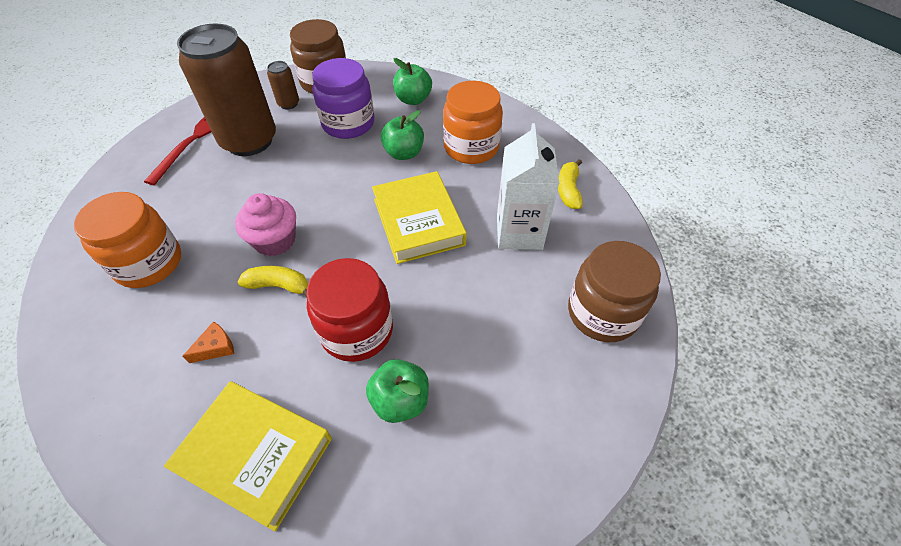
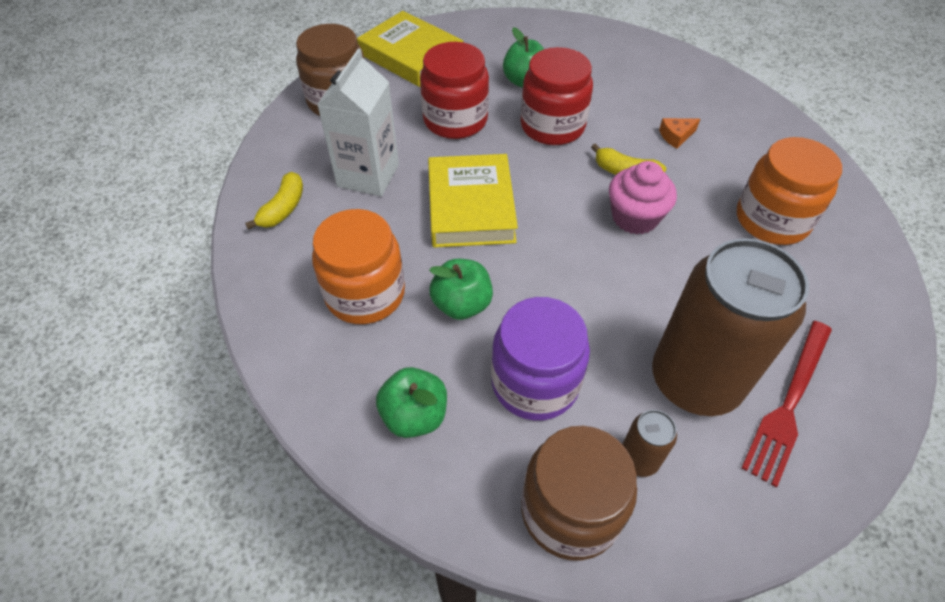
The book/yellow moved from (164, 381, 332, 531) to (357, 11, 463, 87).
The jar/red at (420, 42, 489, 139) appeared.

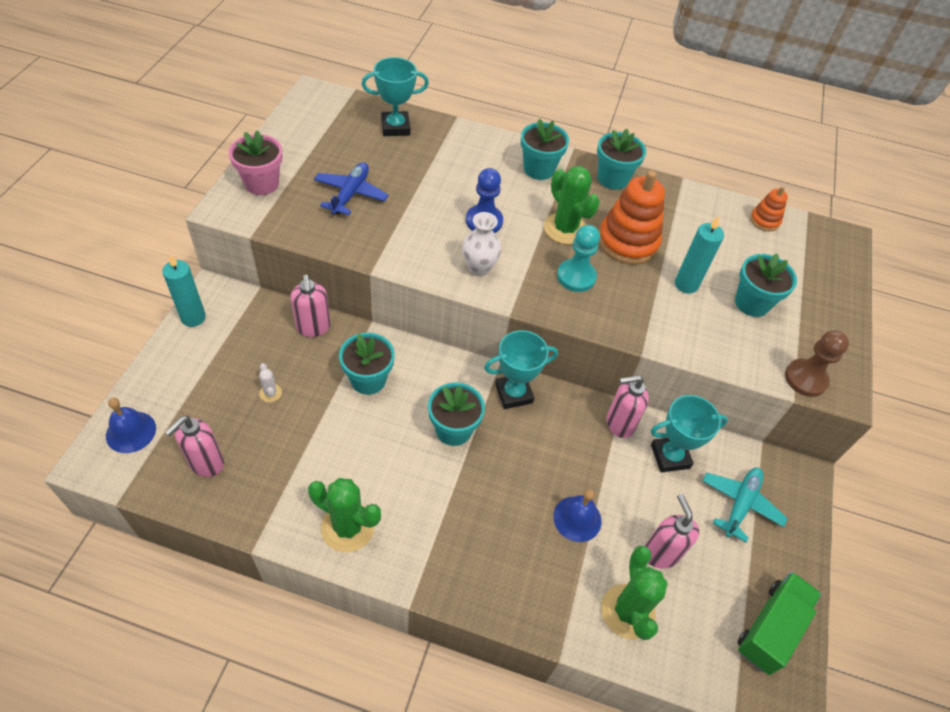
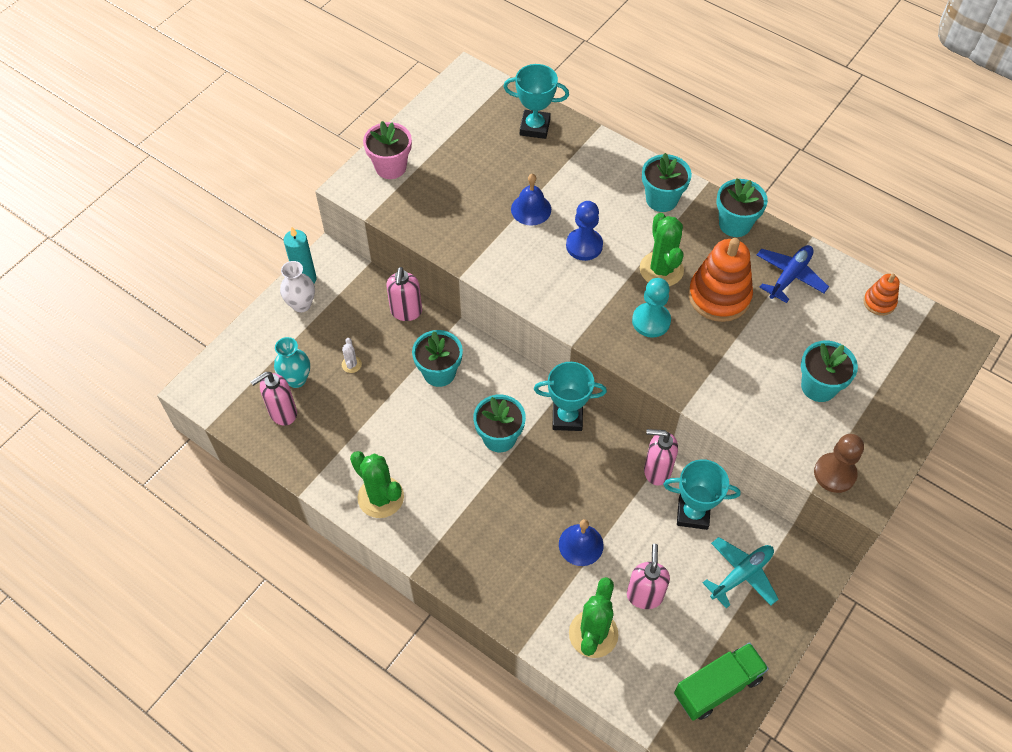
The plane/blue moved from (314, 162, 389, 215) to (757, 245, 829, 303).
The vase/white moved from (462, 212, 501, 276) to (280, 261, 315, 312).
The candle/turquoise at (675, 216, 724, 294) disappeared.
The bell/blue moved from (106, 398, 156, 453) to (511, 174, 551, 226).
The vase/turquoise at (274, 337, 310, 388) appeared.

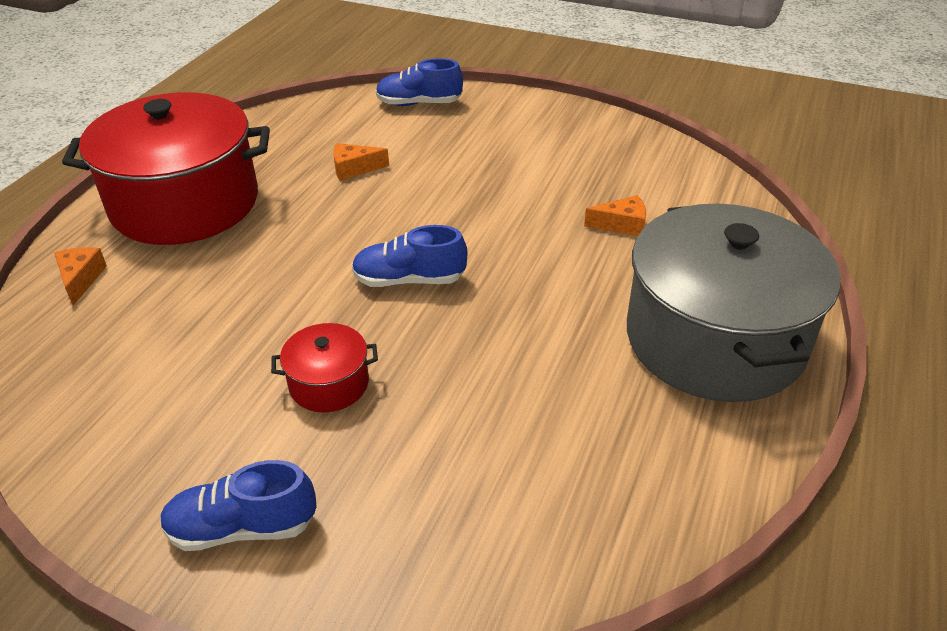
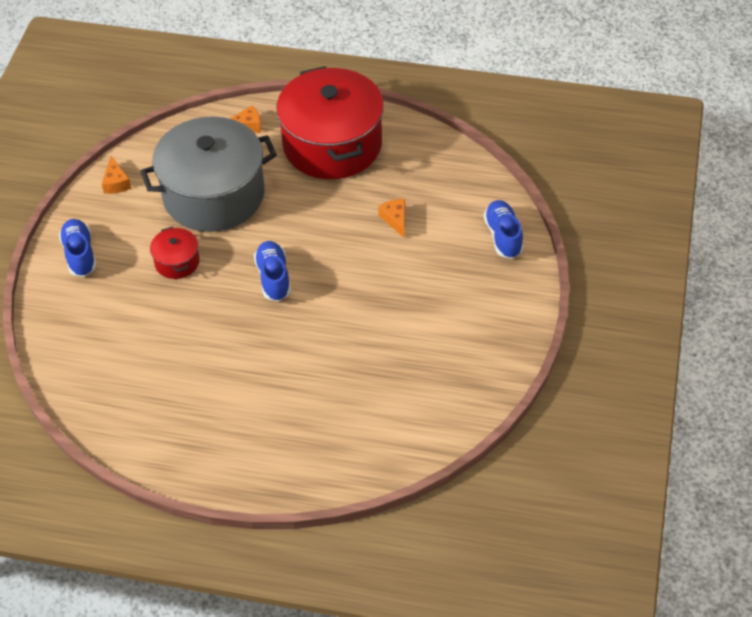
The cheese/orange moved from (584, 195, 646, 236) to (102, 156, 132, 194).
The pot/grey moved from (627, 203, 840, 402) to (140, 116, 277, 232).

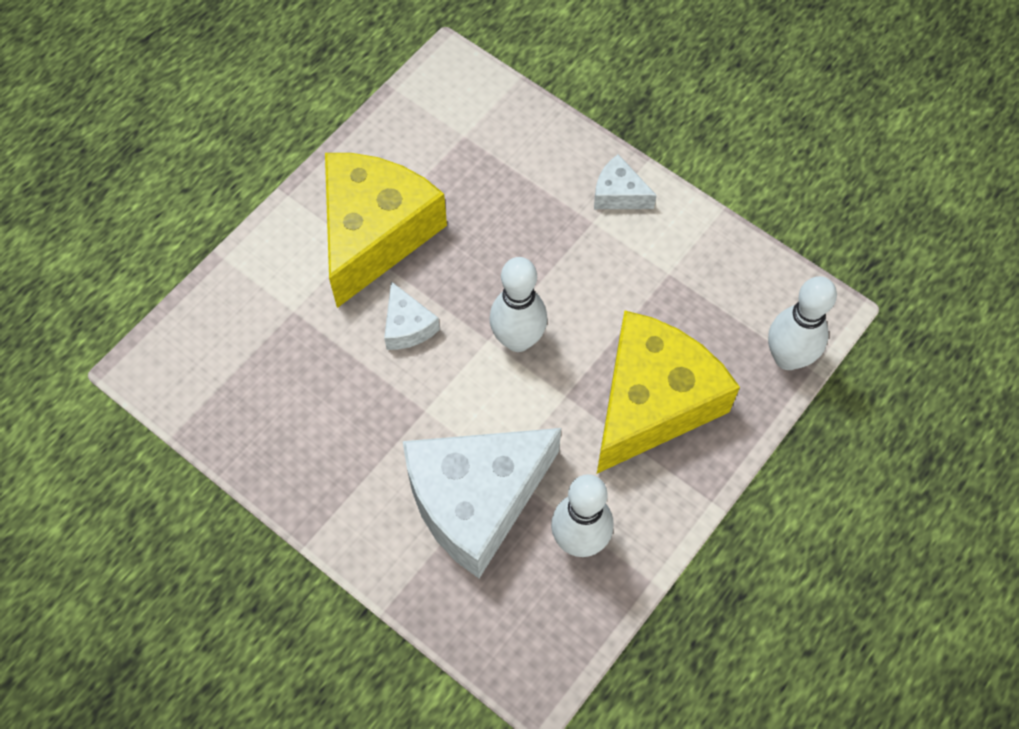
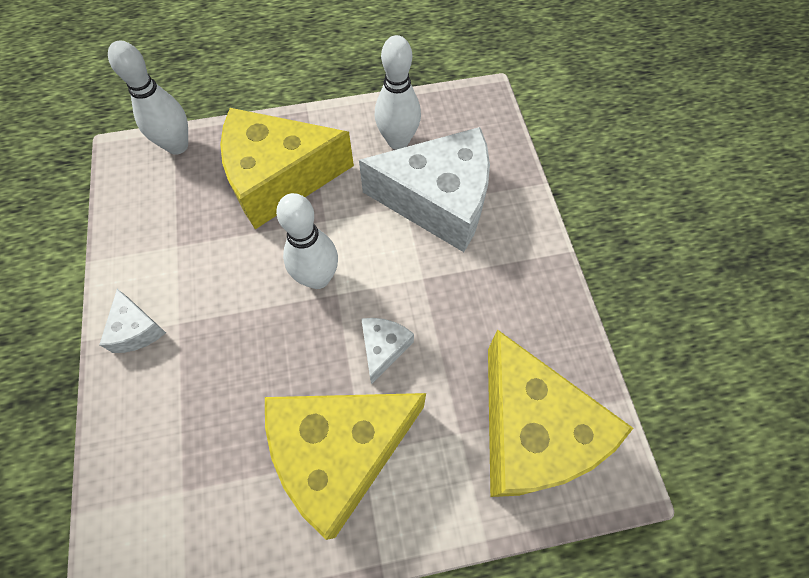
The cheese/yellow at (488, 329, 633, 497) appeared.

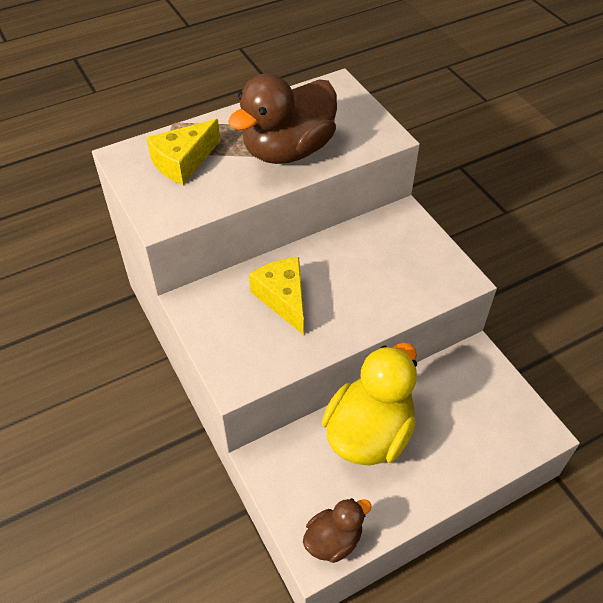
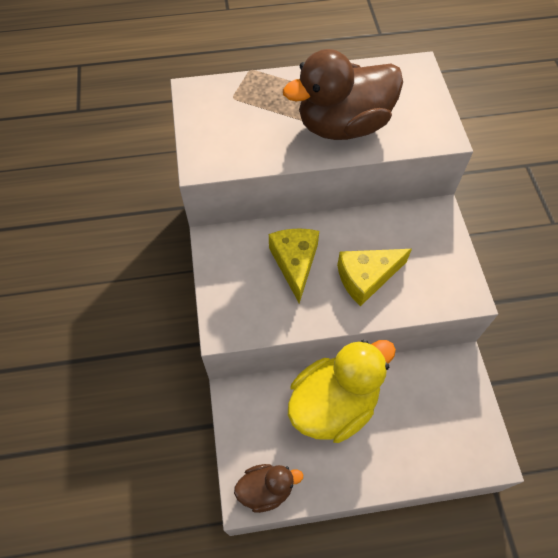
The cheese/yellow moved from (146, 119, 220, 185) to (337, 249, 412, 306).

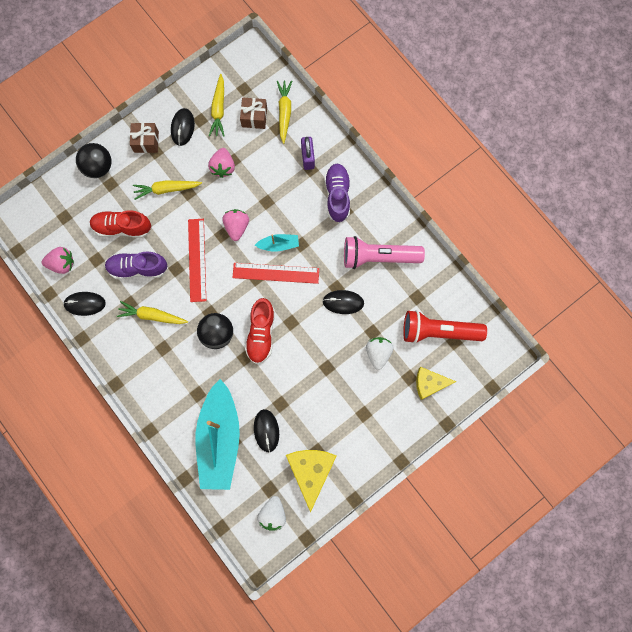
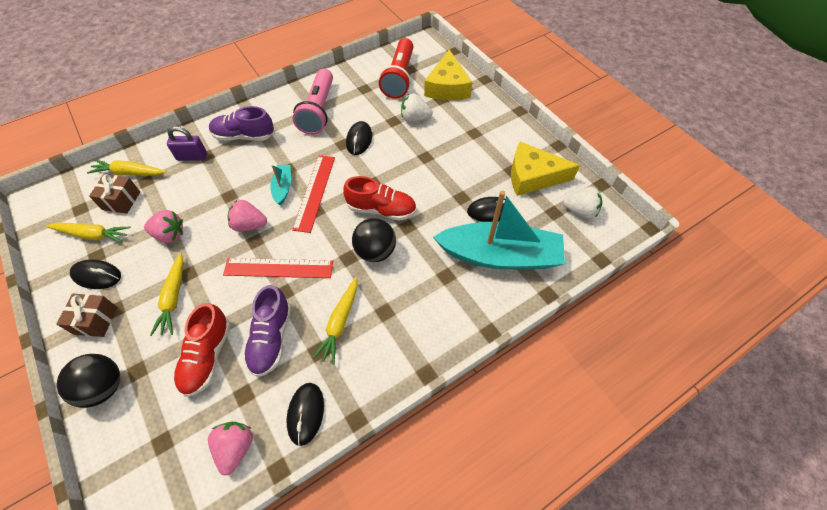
The cheese/yellow at (416, 367, 456, 400) changed to 1.54 times the size.

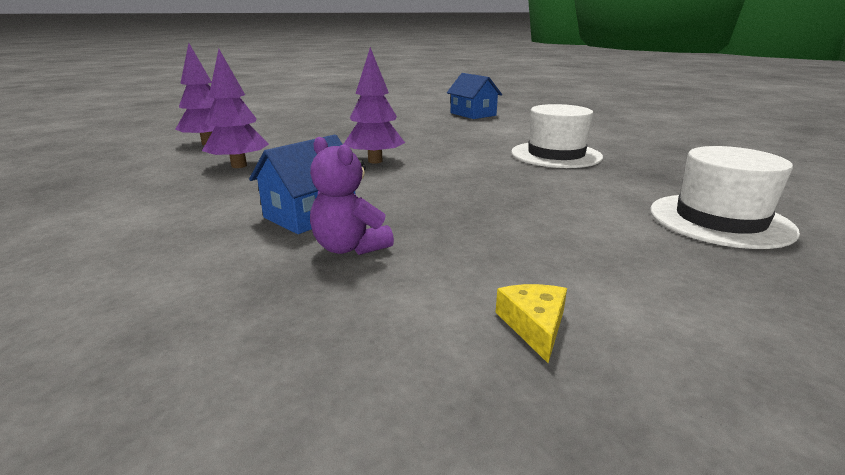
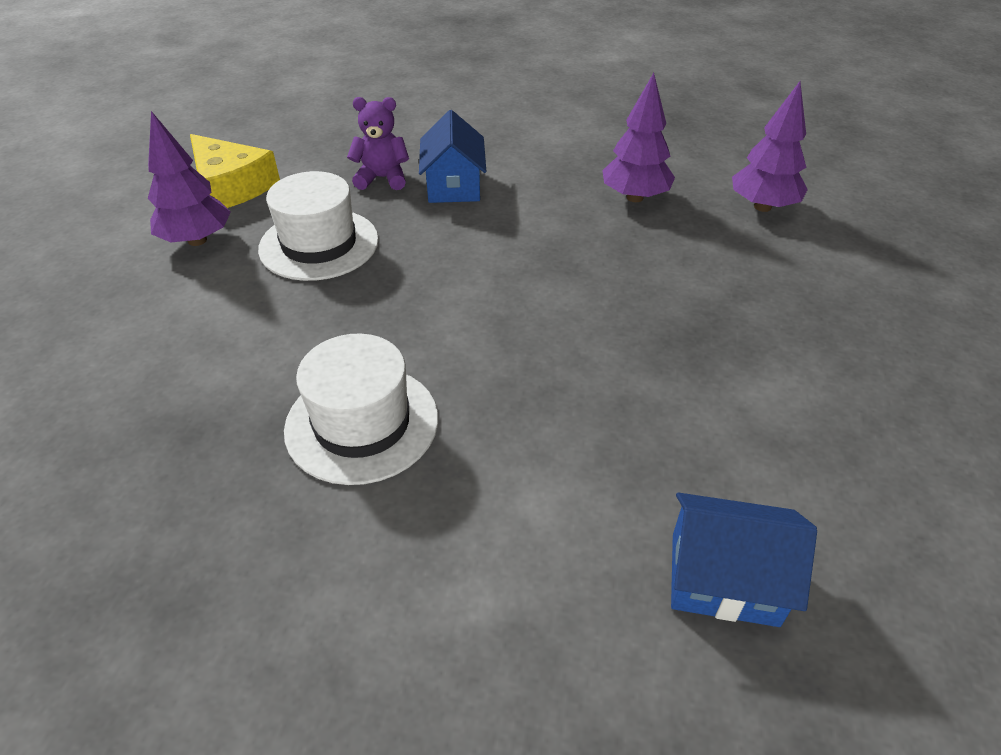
The tree/purple moved from (344, 47, 405, 164) to (148, 111, 231, 246).
The hat/white moved from (650, 146, 800, 249) to (258, 171, 379, 281).
The cheese/yellow at (496, 284, 567, 363) changed to 2.02 times the size.

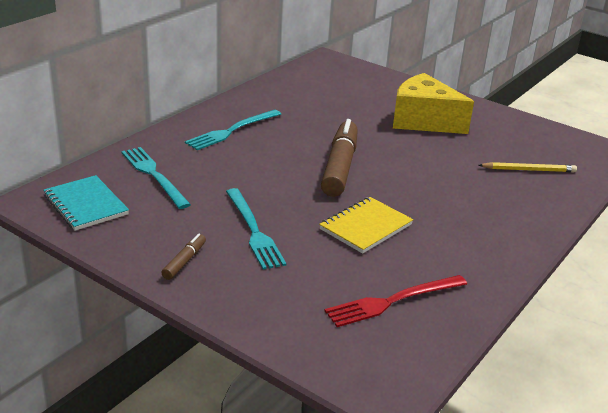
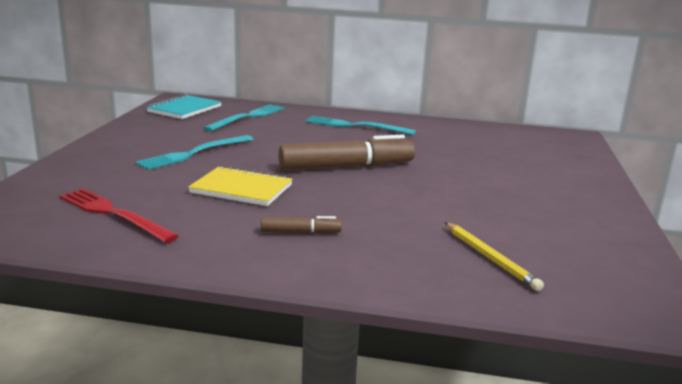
The cheese/yellow at (393, 73, 474, 134) disappeared.
The marker/brown moved from (161, 234, 206, 280) to (261, 216, 342, 234).

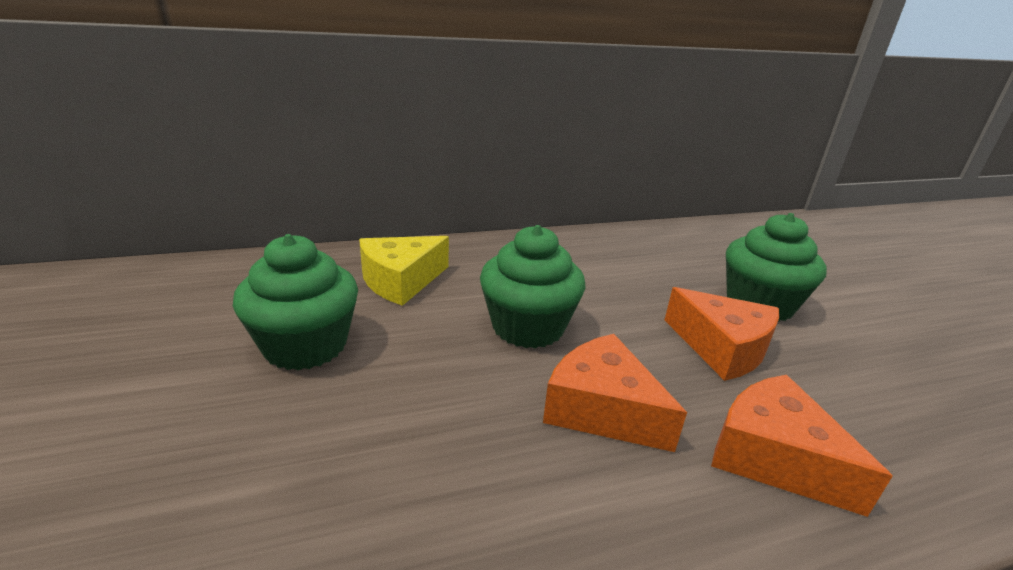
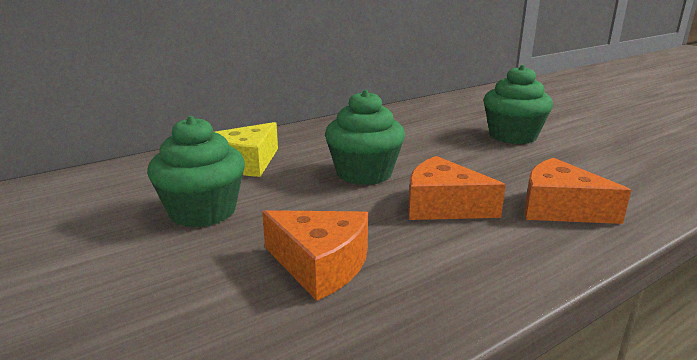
The cheese/orange moved from (665, 287, 779, 381) to (262, 210, 368, 301).

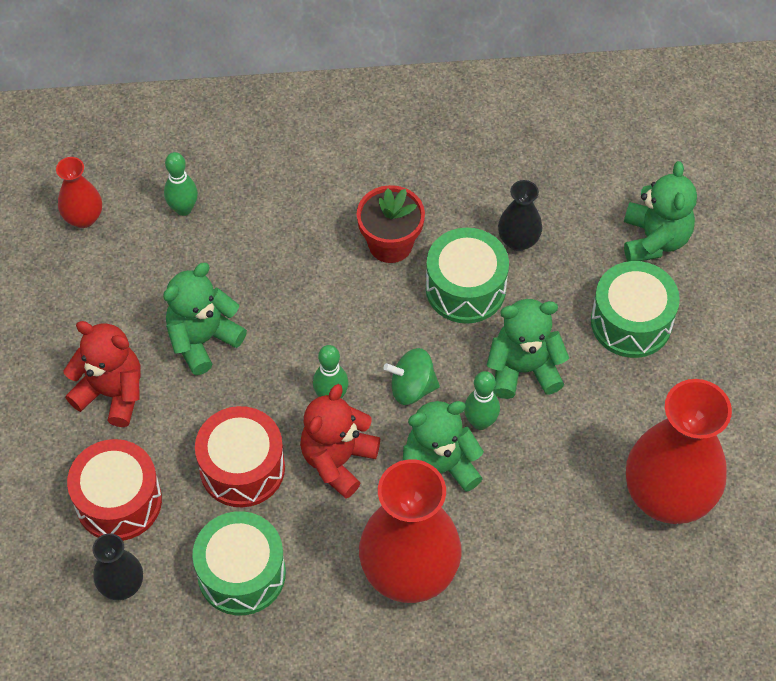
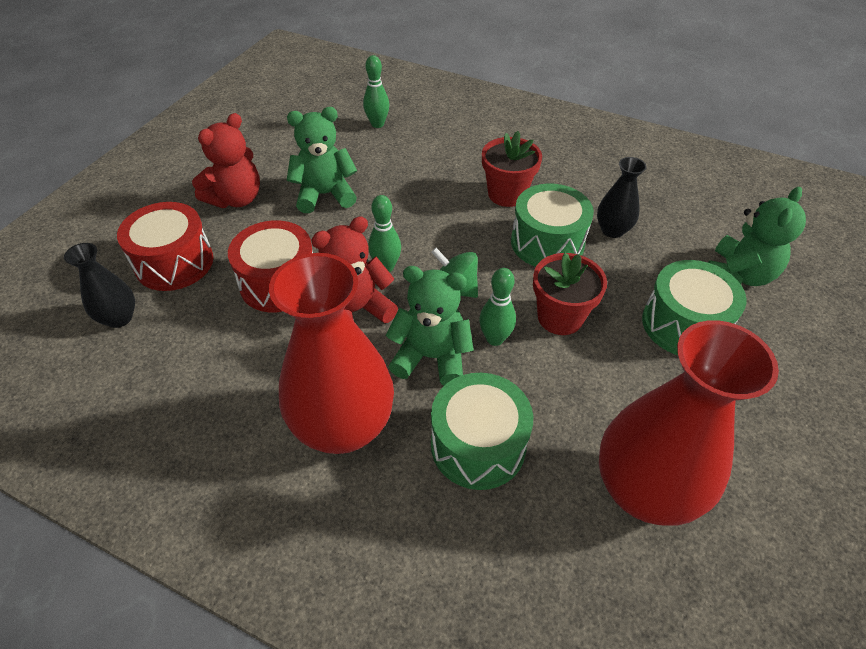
The vase/red at (56, 157, 102, 228) disappeared.
The teddy bear/green at (487, 299, 569, 399) was replaced by the flower pot/red at (533, 253, 607, 335).
The teddy bear/red at (63, 321, 141, 427) turned 75 degrees clockwise.
The drum/green moved from (192, 511, 286, 615) to (431, 373, 533, 490).

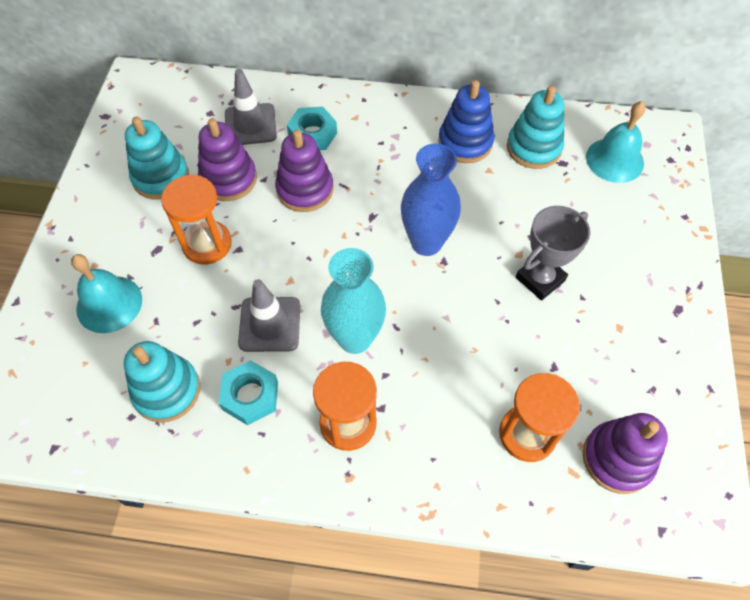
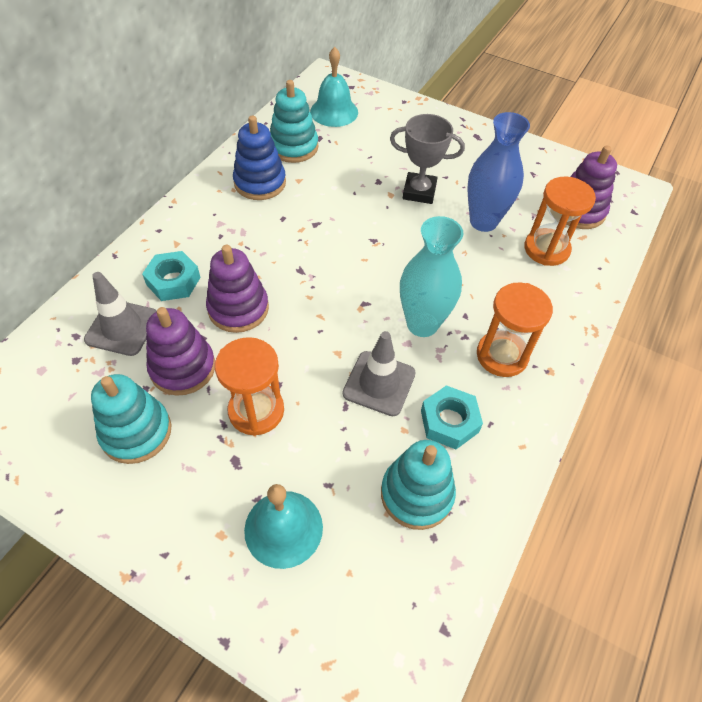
The vase/blue moved from (401, 144, 461, 256) to (467, 112, 530, 232).
The trophy/grey at (516, 206, 590, 301) turned 60 degrees counterclockwise.

